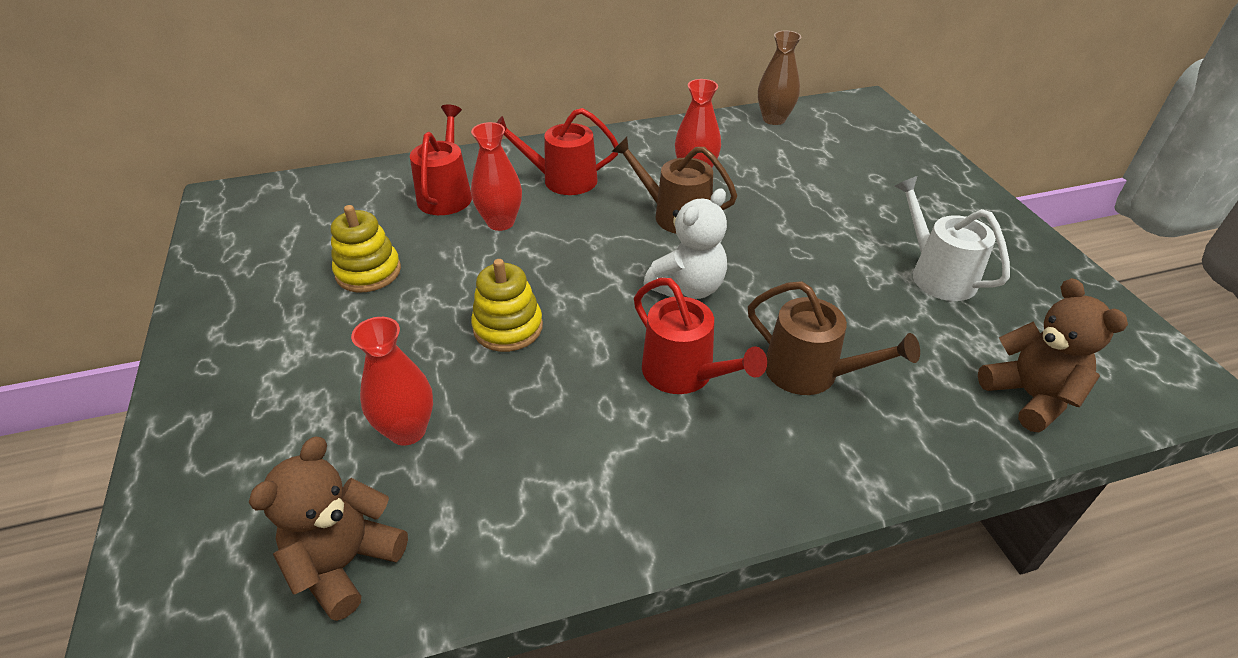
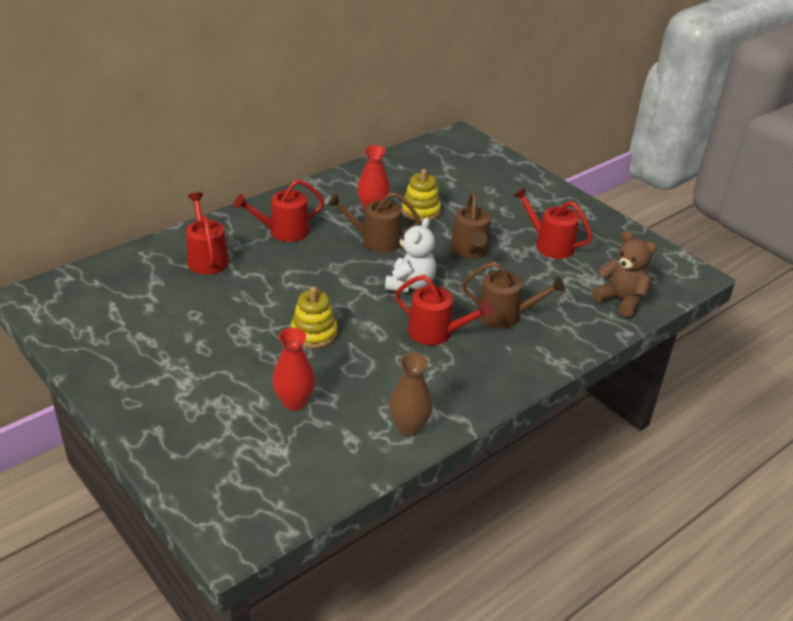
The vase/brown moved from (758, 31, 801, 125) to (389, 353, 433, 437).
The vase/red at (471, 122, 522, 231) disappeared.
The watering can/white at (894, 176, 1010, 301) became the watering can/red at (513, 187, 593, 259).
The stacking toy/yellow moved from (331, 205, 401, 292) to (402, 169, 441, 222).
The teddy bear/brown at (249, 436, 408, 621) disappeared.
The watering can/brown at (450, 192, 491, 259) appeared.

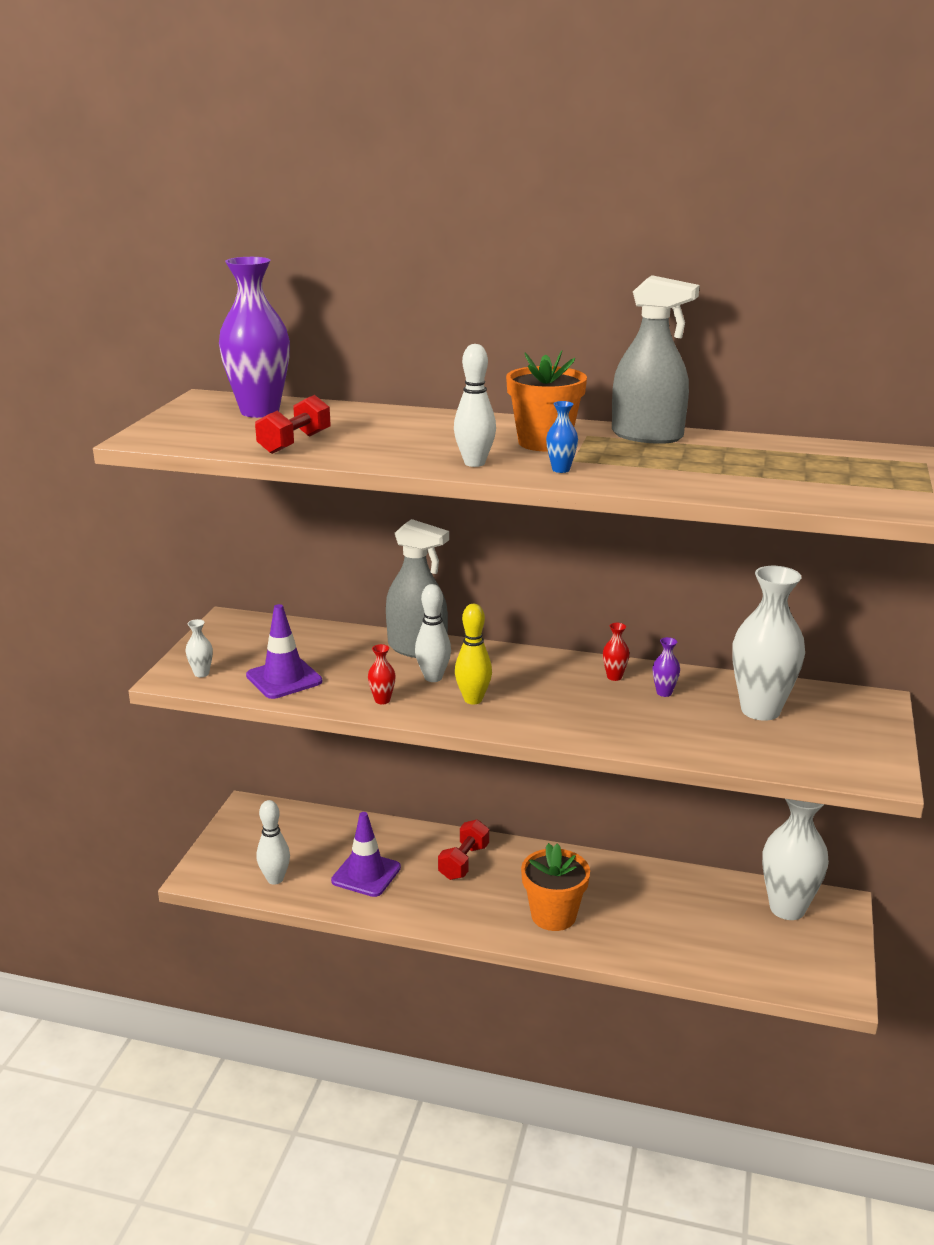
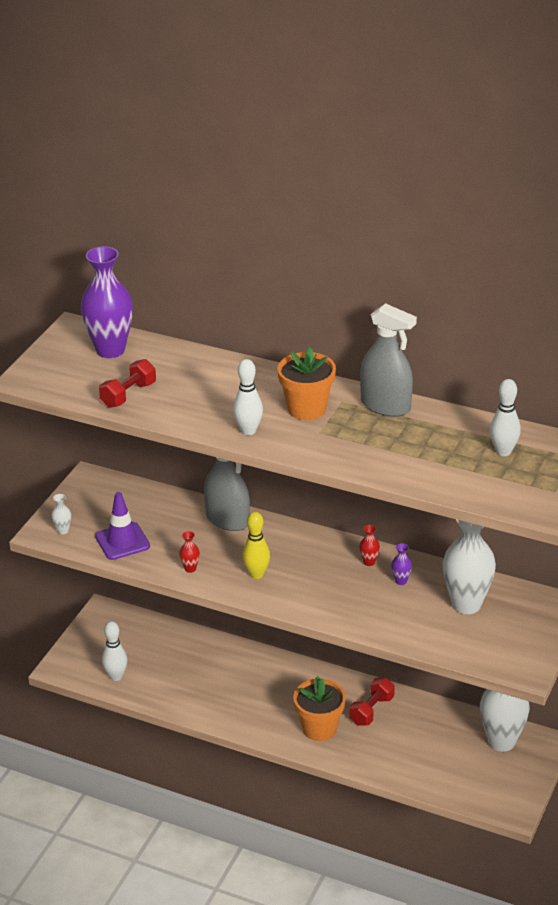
The vase/blue at (546, 401, 578, 473) disappeared.
The bowling pin/white moved from (415, 584, 451, 682) to (490, 379, 521, 456).
The traffic cone/purple at (331, 812, 401, 897) disappeared.
The dumbbell/red moved from (438, 820, 489, 880) to (349, 678, 395, 726).

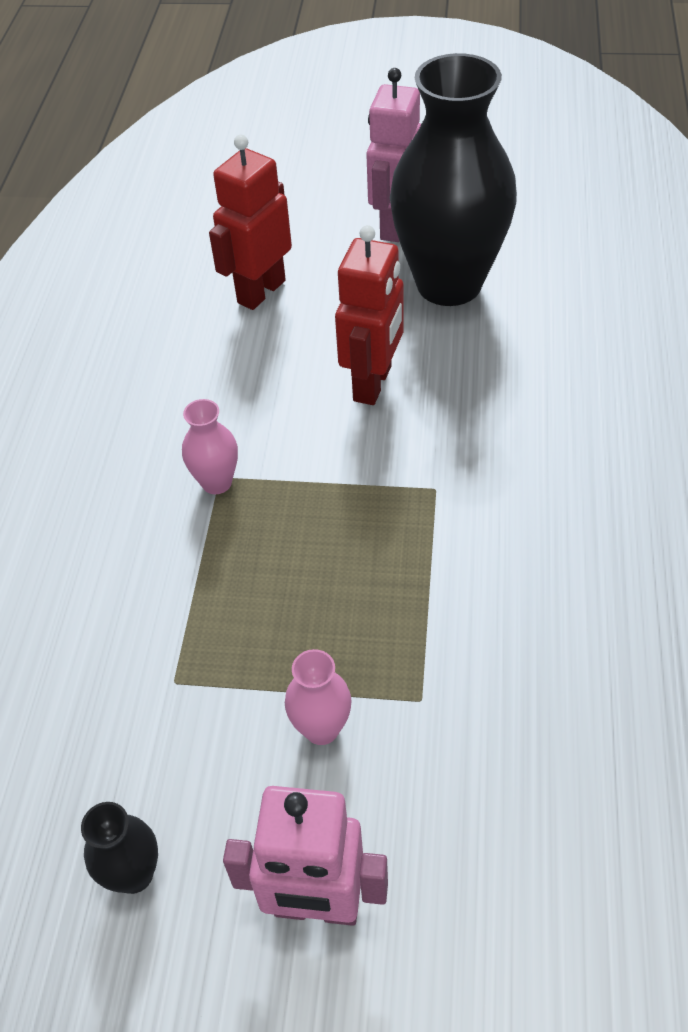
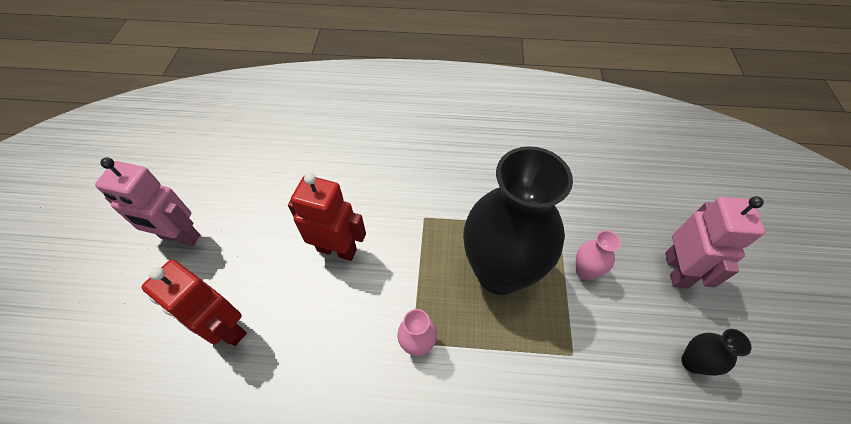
The vase/black moved from (390, 53, 517, 306) to (463, 146, 573, 295).

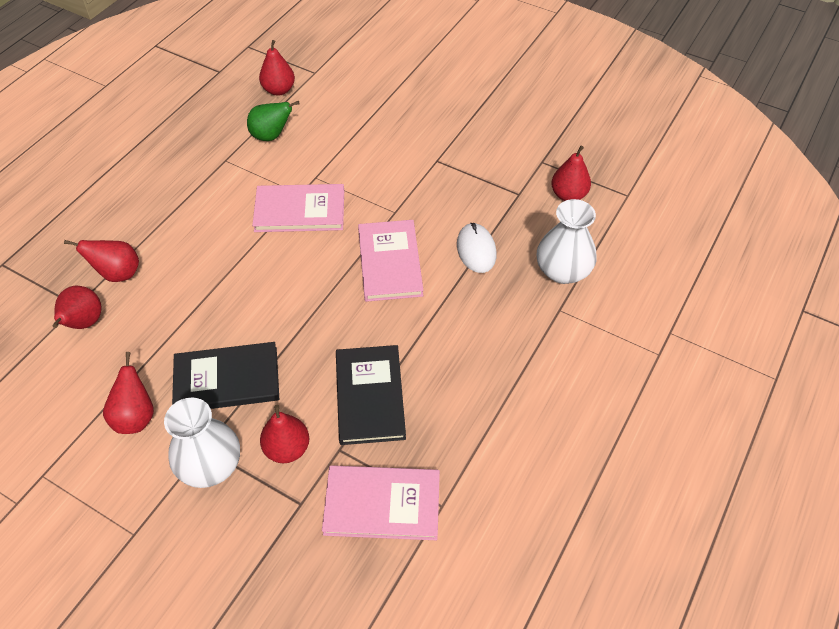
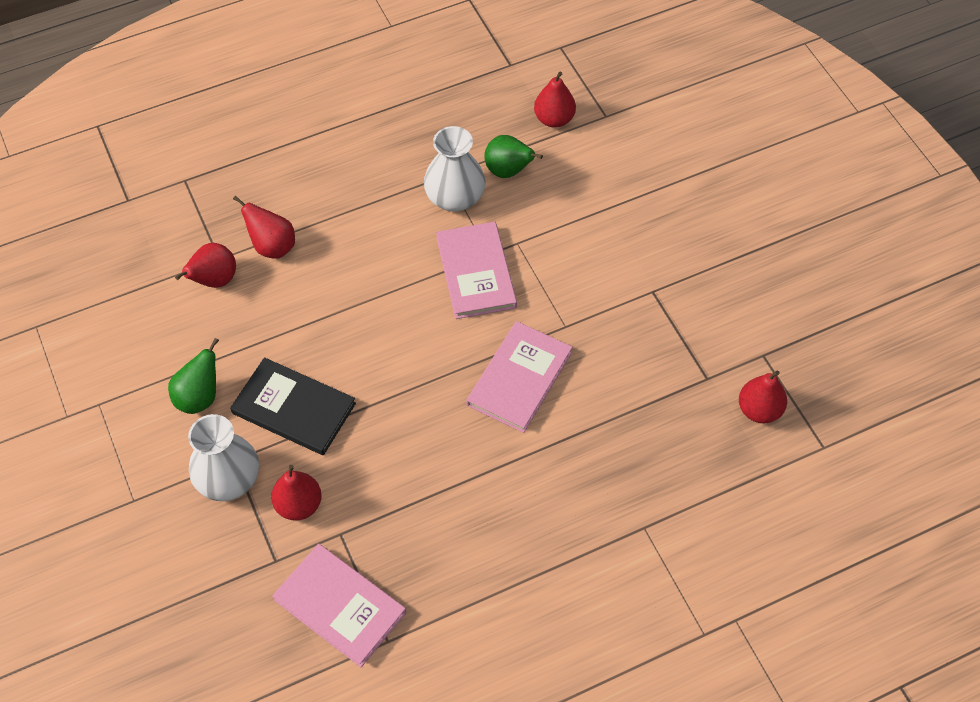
The book/pink at (252, 184, 344, 232) turned 45 degrees clockwise.
The vase/white moved from (537, 199, 597, 284) to (424, 126, 485, 212).
The mouse/white at (457, 223, 497, 273) disappeared.
The book/black at (336, 345, 406, 445) disappeared.
The pear/red at (103, 352, 154, 434) became the pear/green at (168, 338, 219, 414).

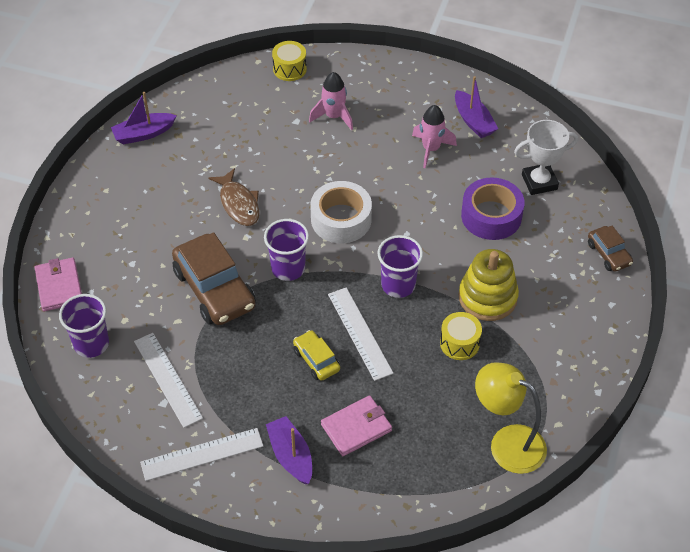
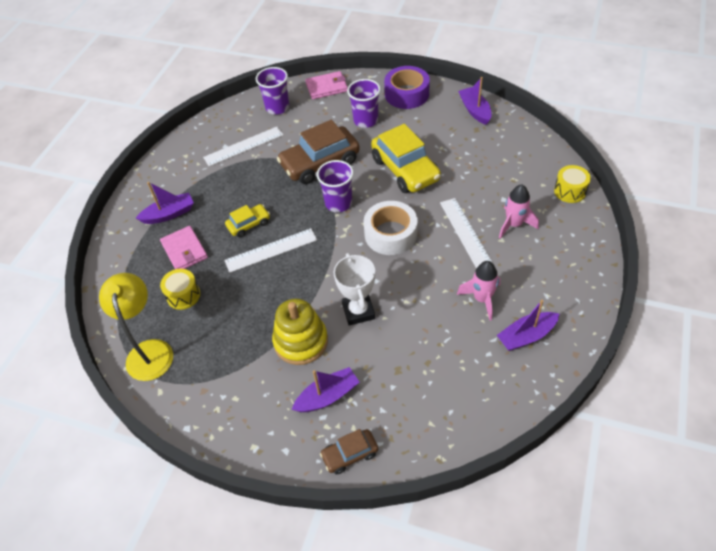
The trophy/white moved from (514, 120, 578, 195) to (333, 253, 375, 325).
The fish/brown at (208, 168, 260, 226) was replaced by the car/yellow at (371, 124, 441, 193).
The tape/purple moved from (461, 177, 524, 240) to (384, 66, 430, 109).
The cup/purple moved from (377, 235, 423, 298) to (347, 79, 381, 128).
The drum/yellow moved from (440, 312, 482, 360) to (160, 269, 200, 310).
The lamp/yellow at (475, 362, 547, 474) turned 45 degrees counterclockwise.
The ruler/white moved from (140, 428, 264, 481) to (440, 198, 493, 268).
The boat/purple at (292, 367, 359, 412) appeared.

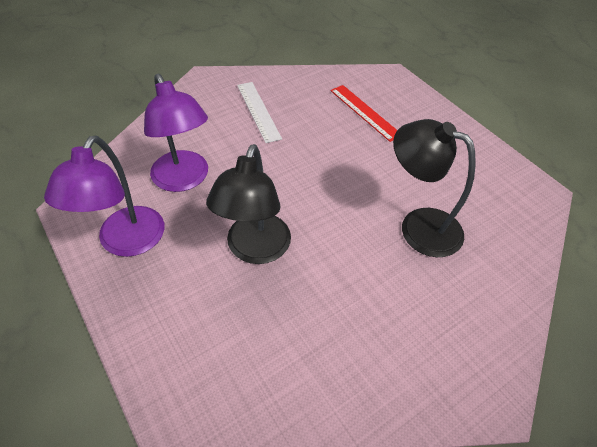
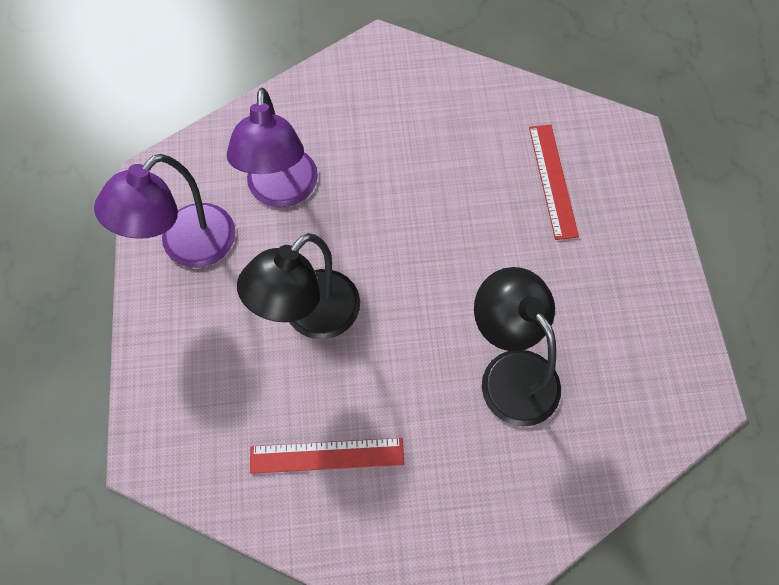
The ruler/white at (237, 82, 282, 143) disappeared.
The ruler/red at (250, 438, 404, 474) appeared.

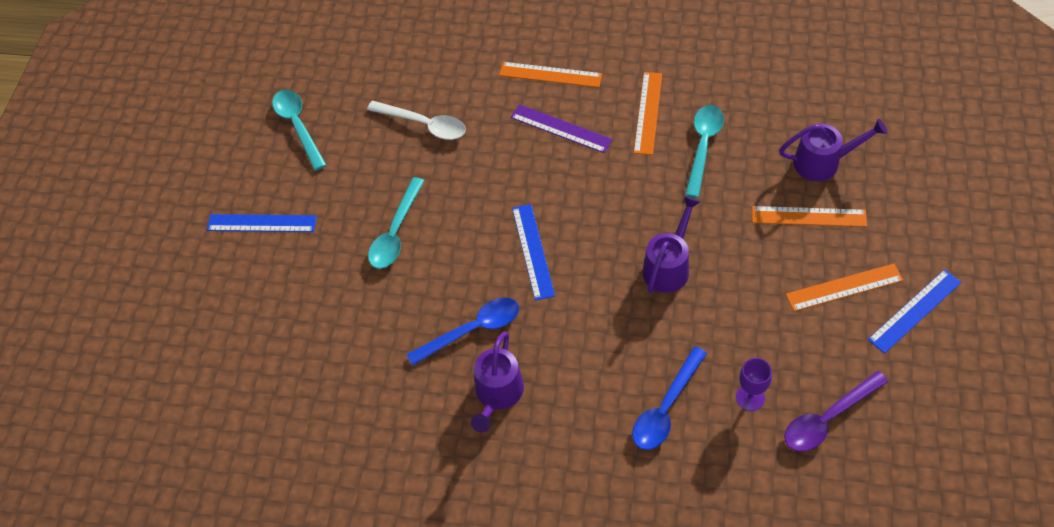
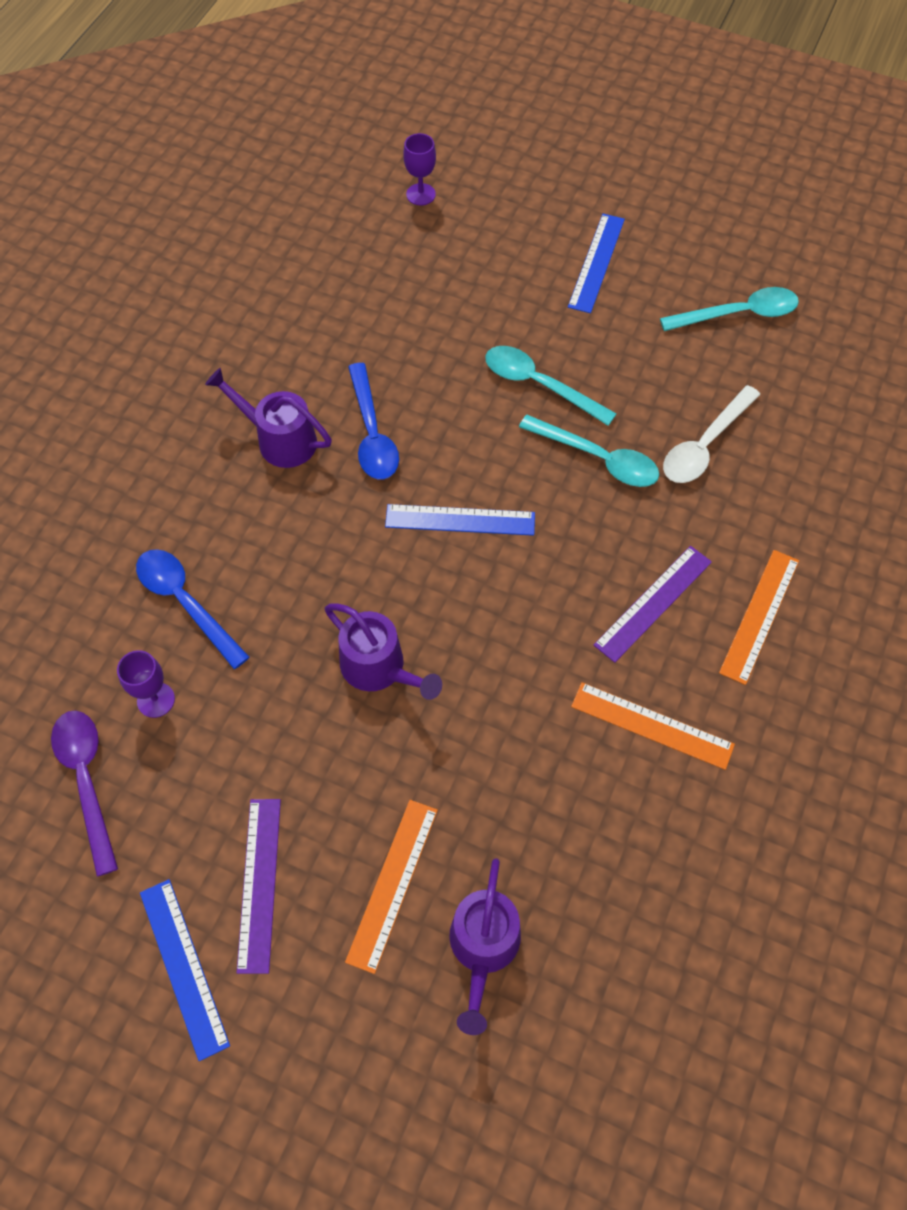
The spoon/turquoise moved from (685, 105, 724, 198) to (519, 415, 659, 487).
The ruler/orange at (785, 264, 903, 311) became the ruler/purple at (237, 799, 281, 974).
The goblet/purple at (403, 133, 436, 205) appeared.

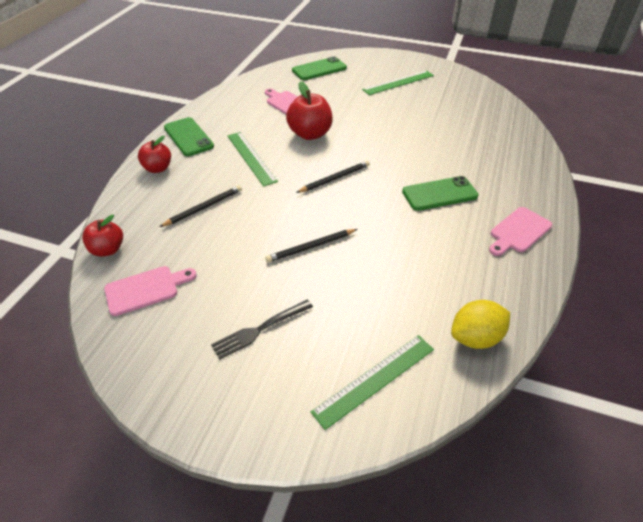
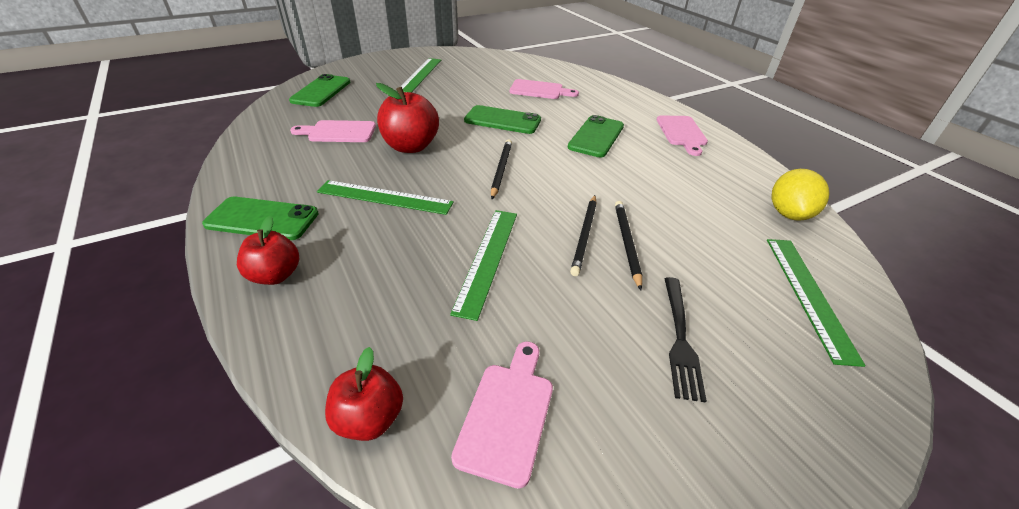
The pencil/black moved from (160, 185, 242, 227) to (615, 201, 642, 290).
The cutting board/pink at (510, 79, 579, 99) appeared.
The phone/green at (464, 105, 541, 134) appeared.
The ruler/green at (450, 210, 517, 321) appeared.

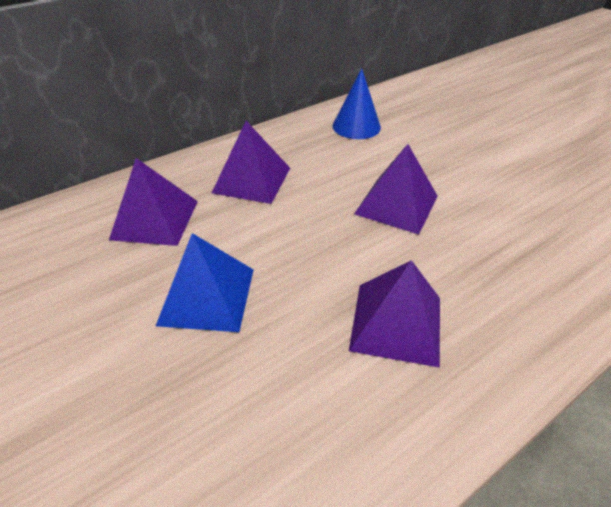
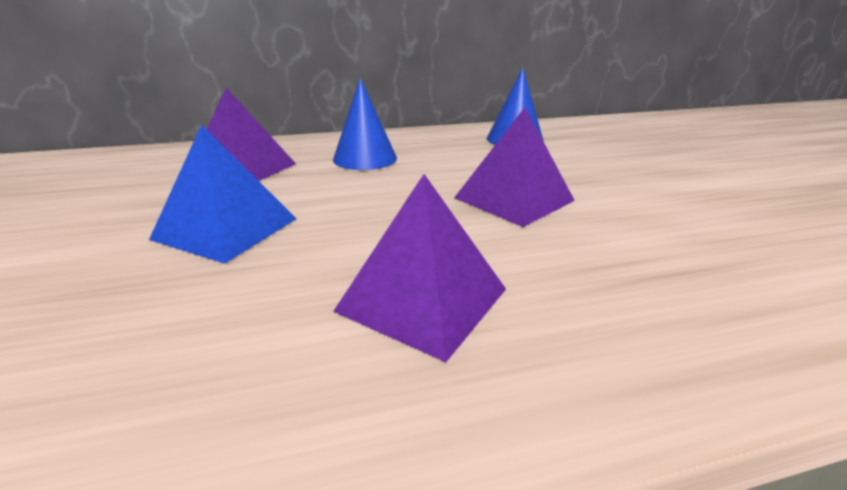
The pyramid/purple at (212, 121, 290, 204) was replaced by the cone/blue at (333, 78, 397, 170).

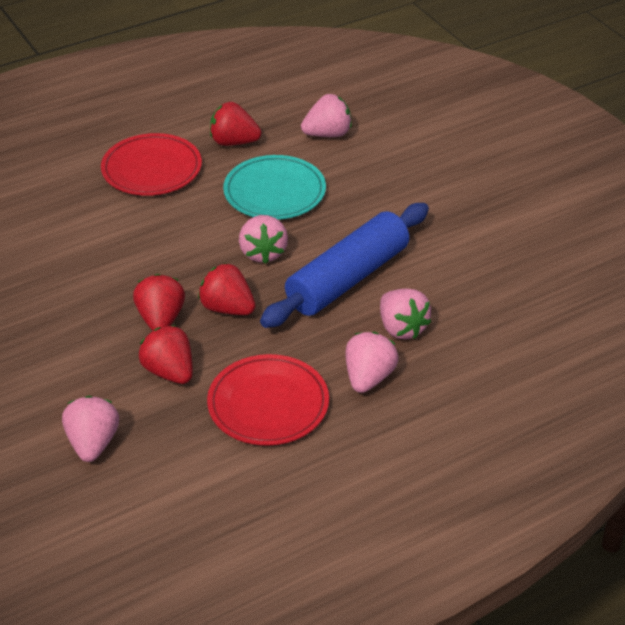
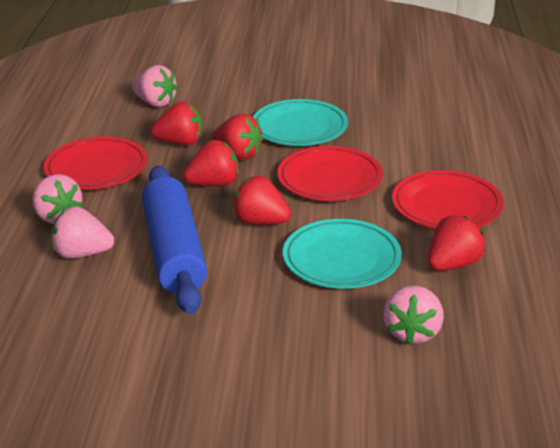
The strawberry/pink at (239, 215, 288, 264) became the strawberry/red at (232, 176, 291, 225).
The plate/turquoise at (253, 99, 348, 146) appeared.
The plate/red at (277, 146, 383, 201) appeared.

